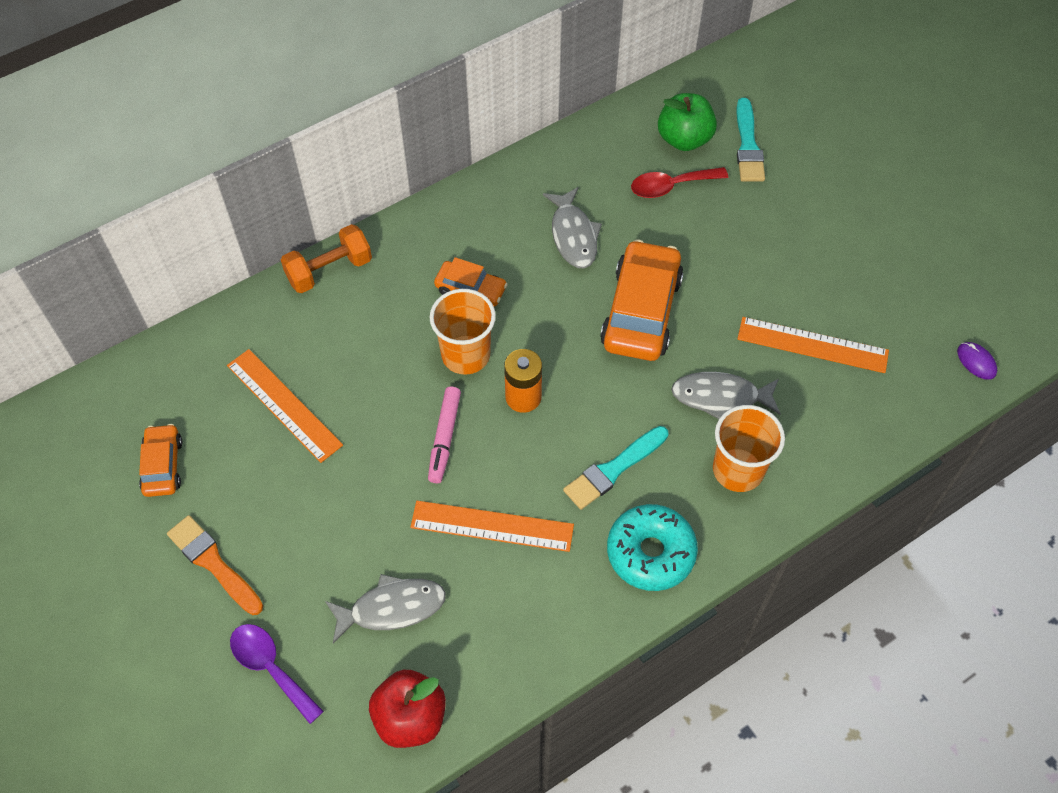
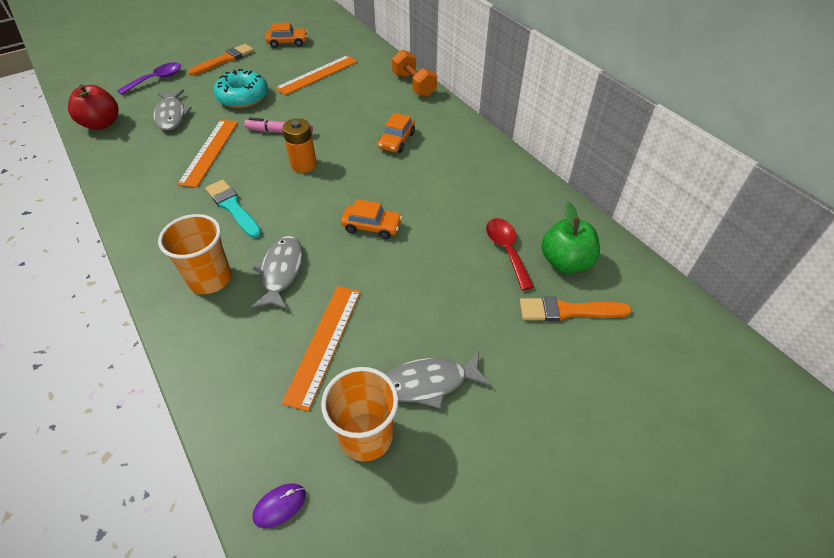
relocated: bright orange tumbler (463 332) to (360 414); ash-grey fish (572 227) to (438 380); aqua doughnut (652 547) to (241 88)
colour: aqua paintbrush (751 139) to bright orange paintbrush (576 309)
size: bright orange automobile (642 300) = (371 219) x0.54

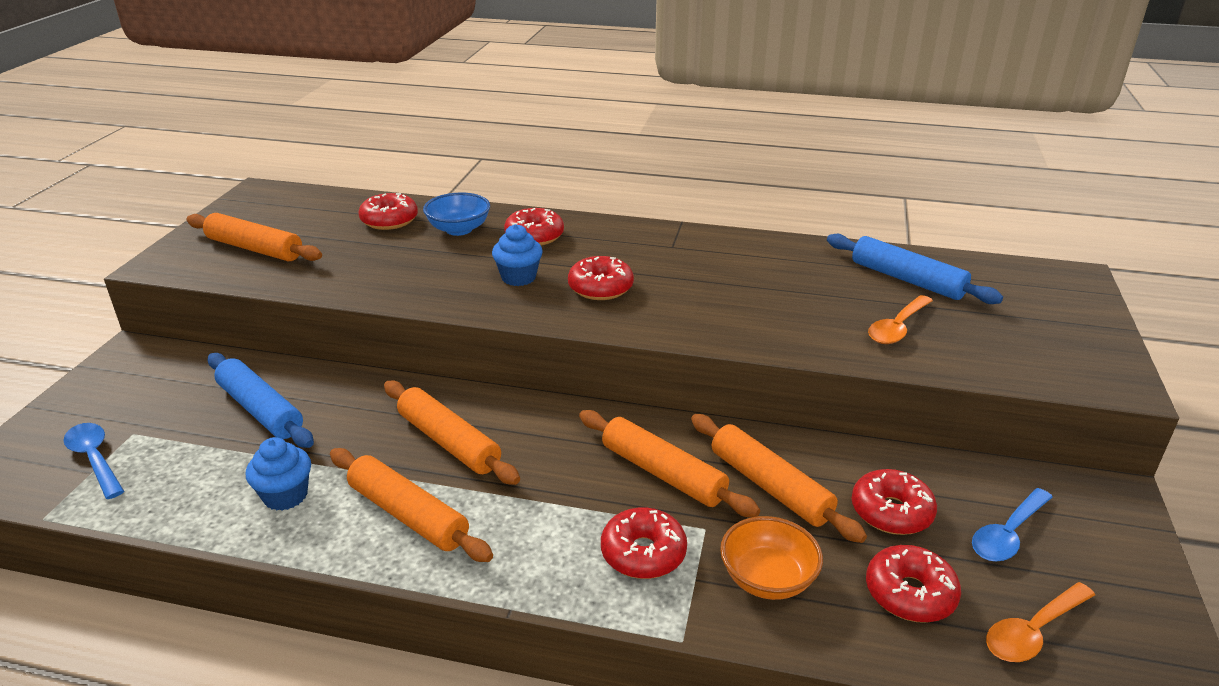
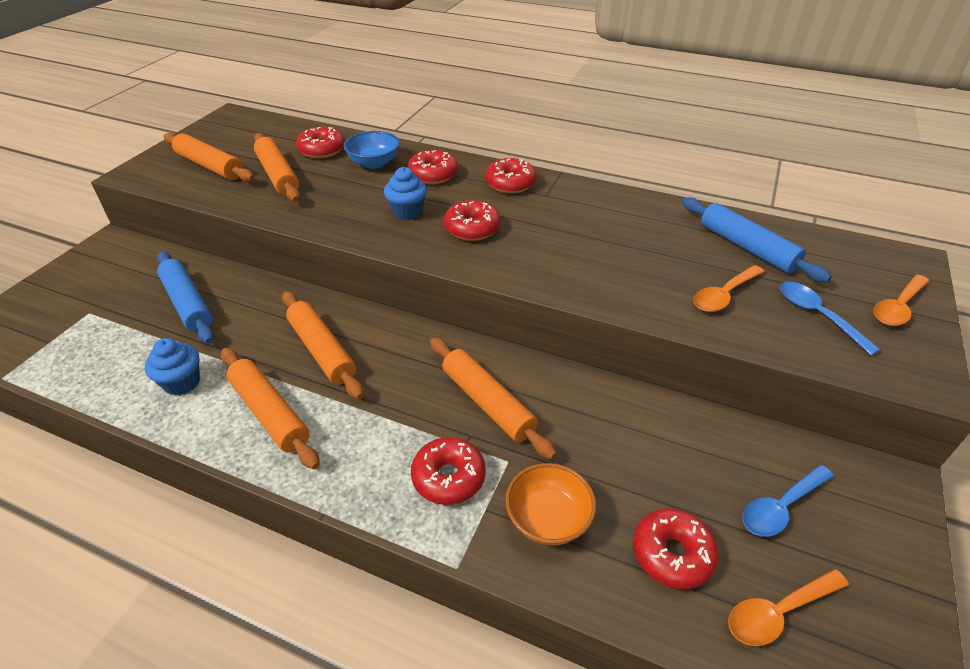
appeared: bright orange teaspoon (901 300)
relocated: cobalt teaspoon (93 461) to (830 318); bright orange dough roller (779 478) to (277 167); red doughnut (894 502) to (511 176)

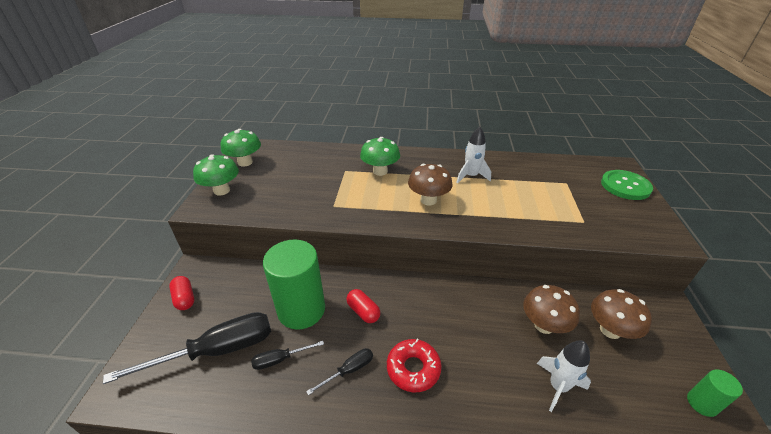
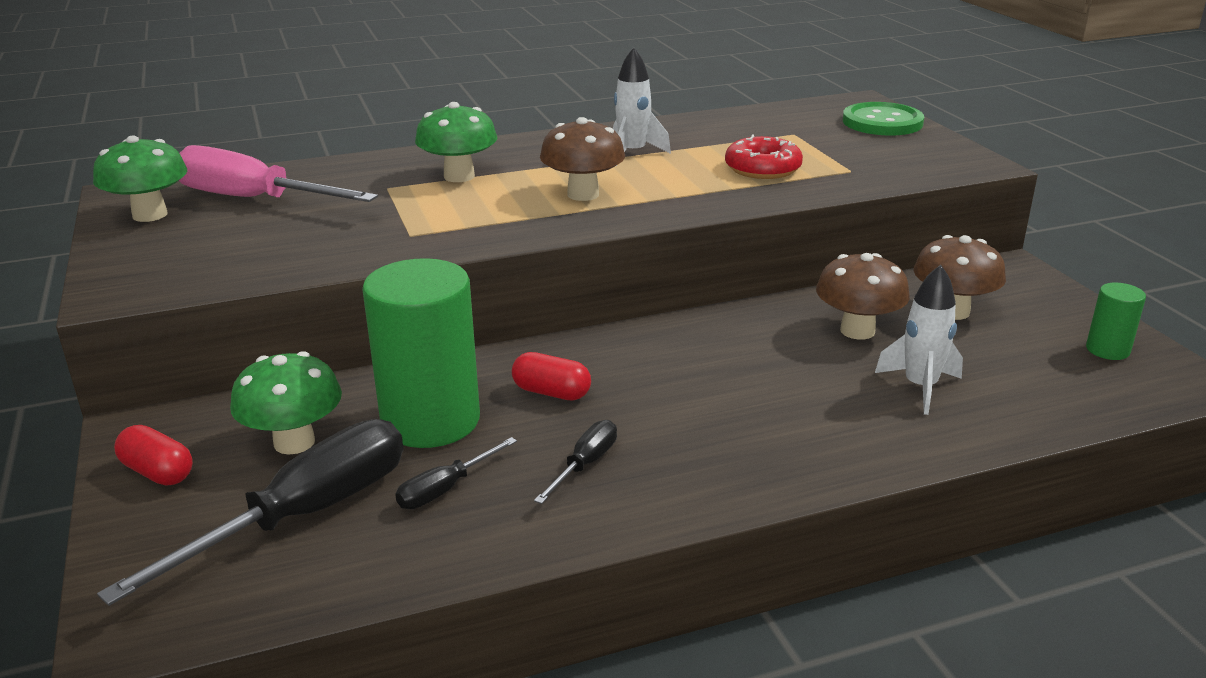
appeared: pink flat screwdriver (278 173)
relocated: emerald toadstool (216 175) to (286 403); red doughnut (414 365) to (764 157)

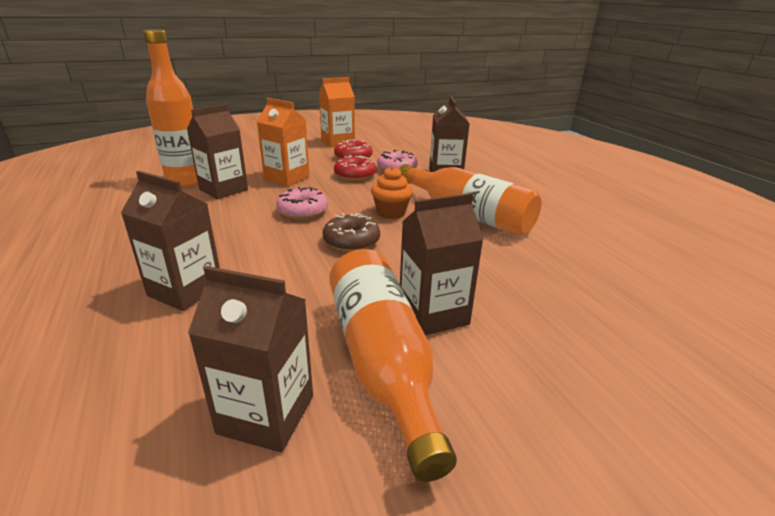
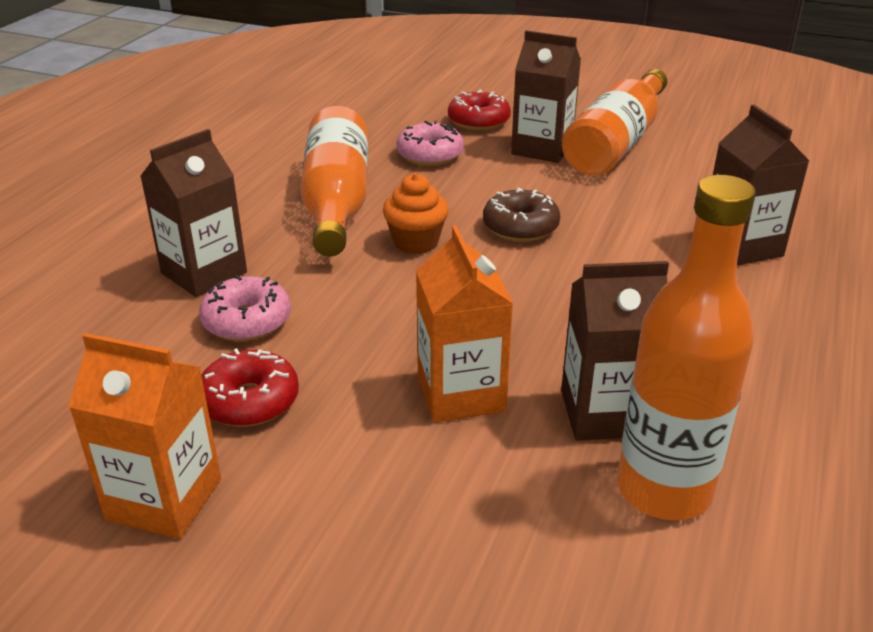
missing: brown carton (250 359)
relocated: pink doughnut (302 203) to (430 143); red doughnut (355 168) to (479 110)

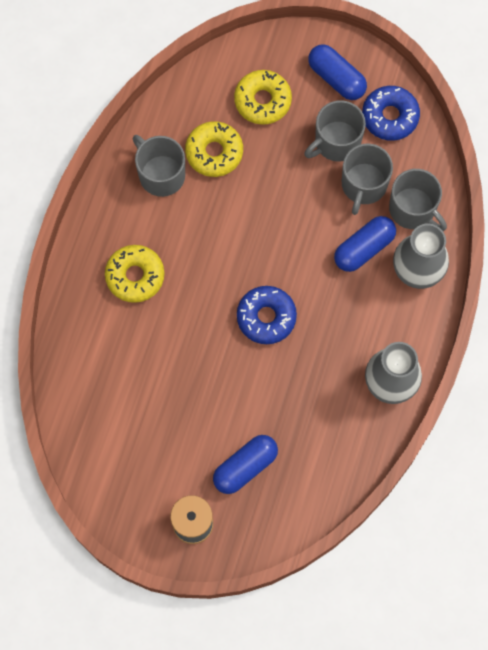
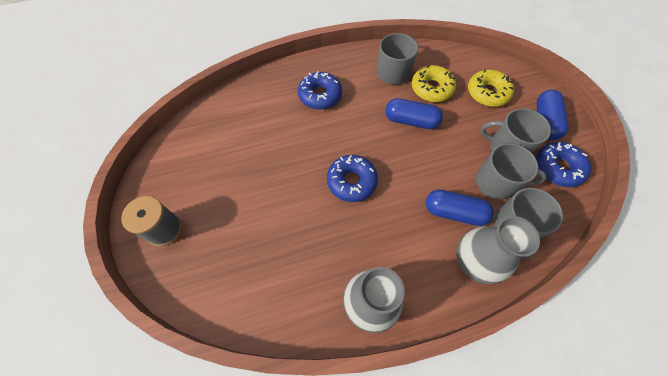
relocated: cobalt pill (245 464) to (414 113)
colour: bright yellow doughnut (134 274) to cobalt doughnut (320 90)
spun: ash-grey tea mug (367 179) = (511 171) 150 degrees counterclockwise

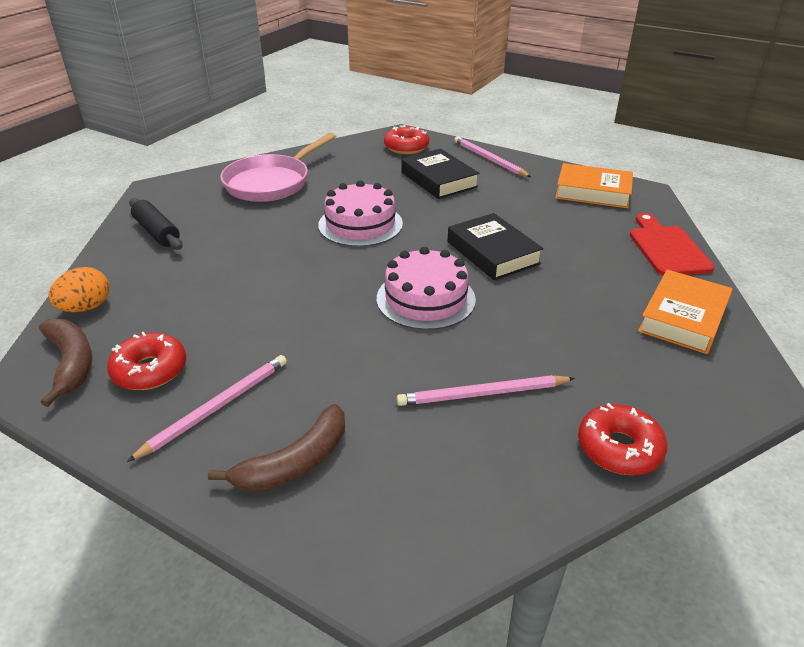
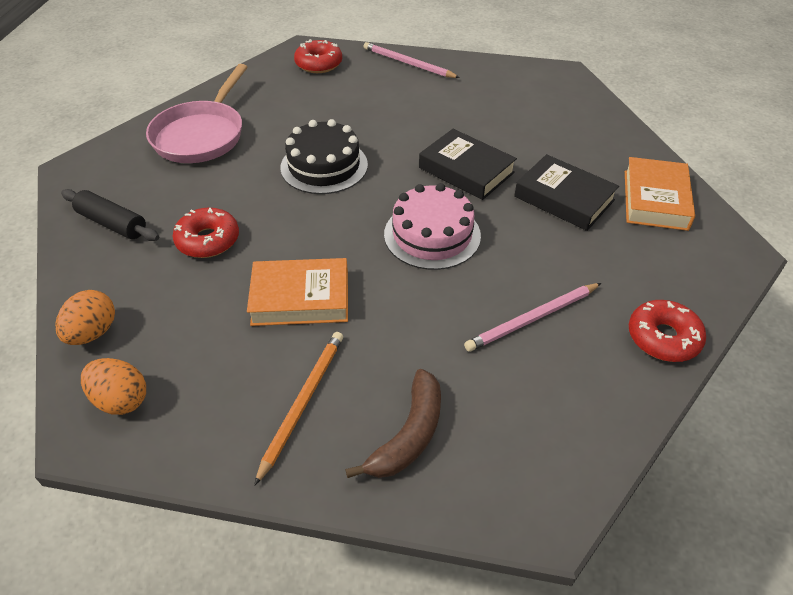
missing: red cutting board (672 244)
relocated: red doughnut (146 361) to (206 233); ebony hardback (440 173) to (566 192); bright orange hardback (594 185) to (297 292)
exchanged: brown banana fruit (65 363) to bright orange toy egg (113 386)
colour: pink wooden pencil (207 408) to bright orange wooden pencil (298 409); pink layer cake (360 213) to ebony layer cake (324 156)

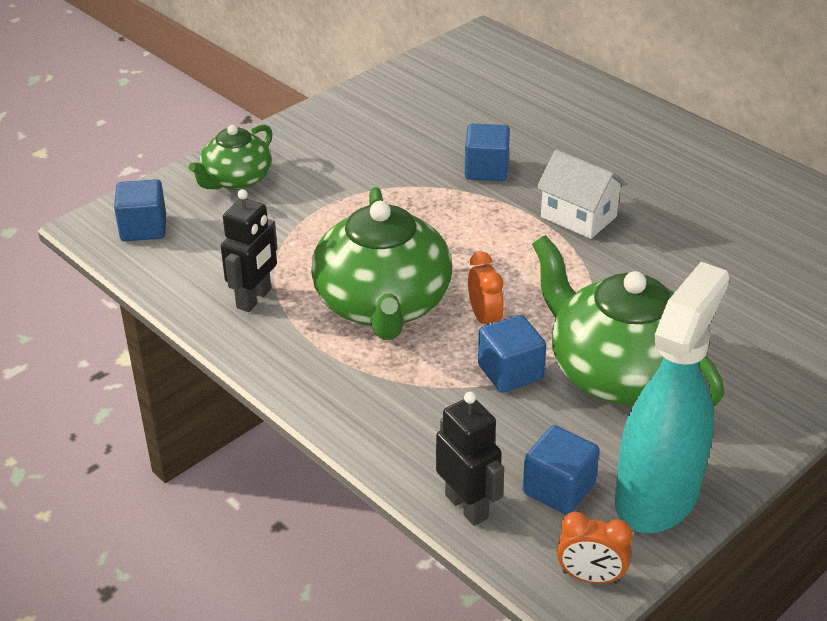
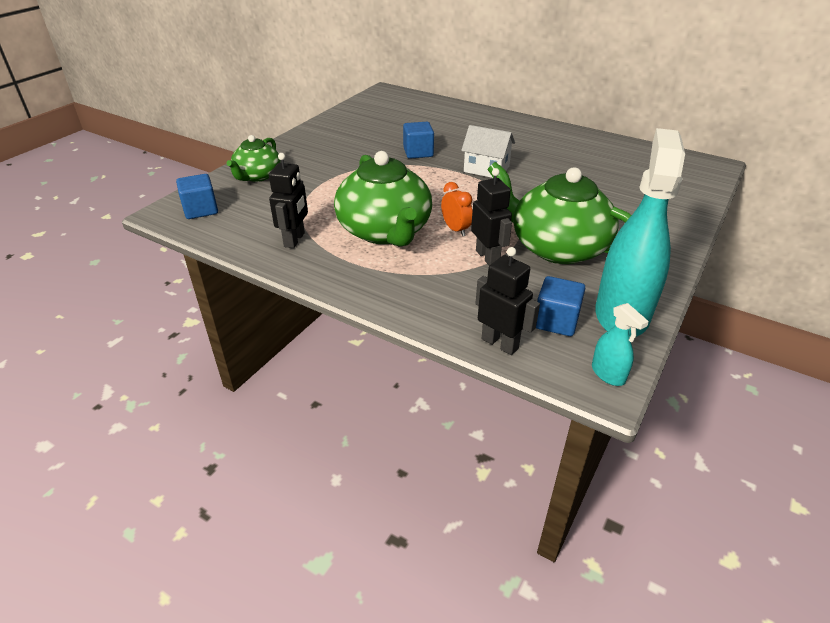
exchanged: cobalt block (512 354) to ebony toy robot (491 217); bright orange alarm clock (594 548) to aqua spray bottle (620 344)

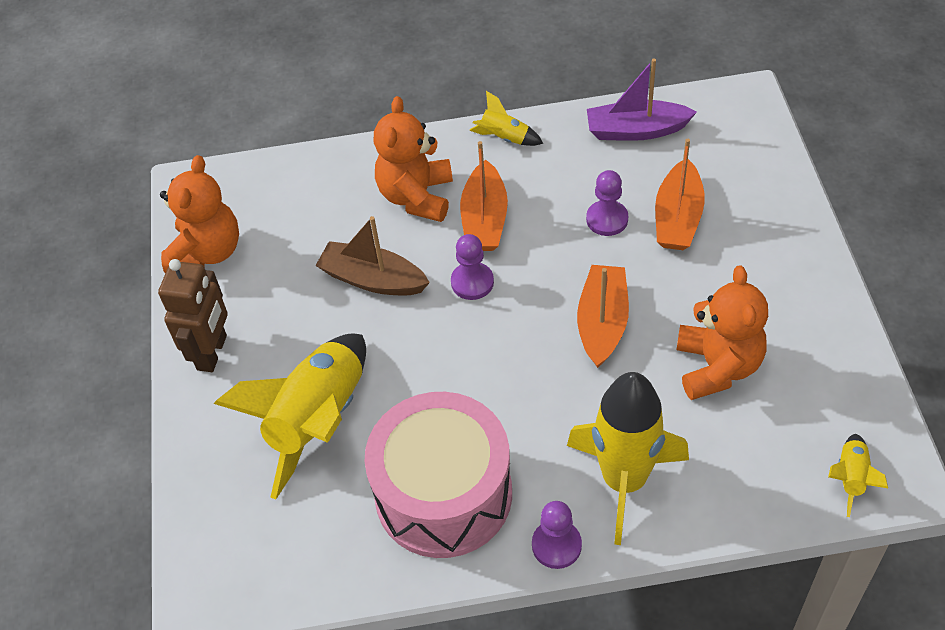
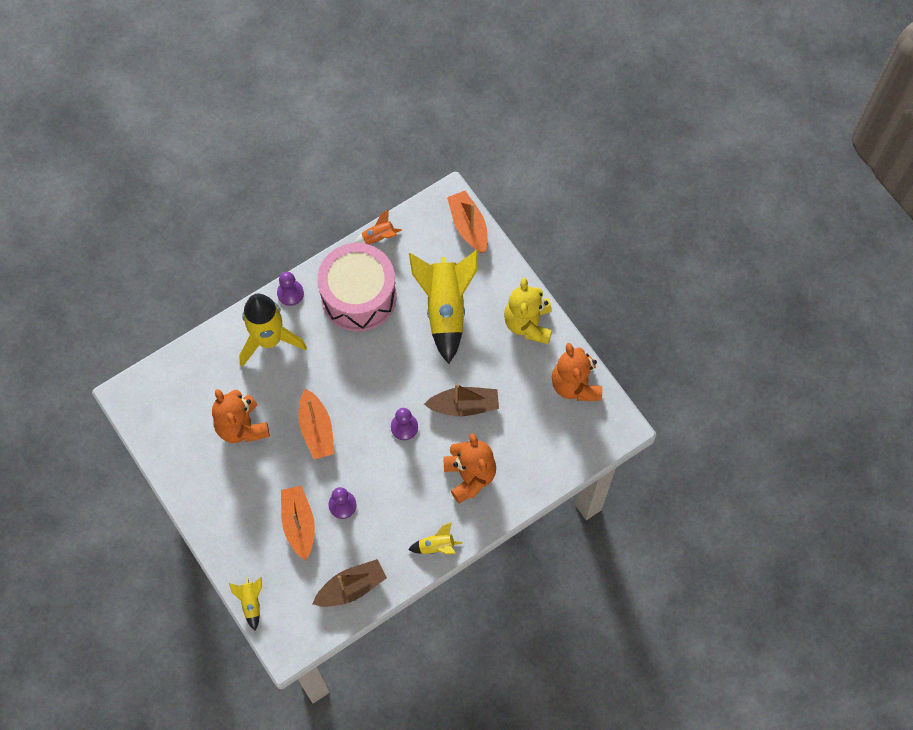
appeared: bright orange toy rocket (378 227)
relocated: bright orange toy boat (484 196) to (467 222); bright yellow toy rocket (858 475) to (245 604)
exchanged: brown toy robot (193 315) to bright yellow stuffed bear (528 311)
colour: violet toy boat (642 100) to brown toy boat (350 583)

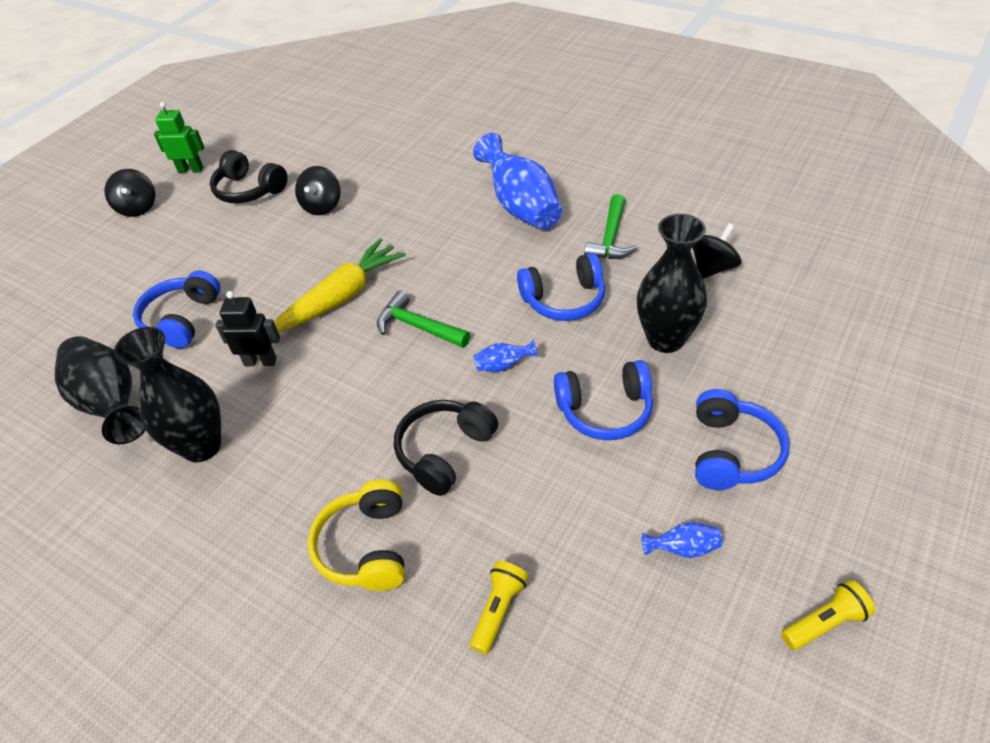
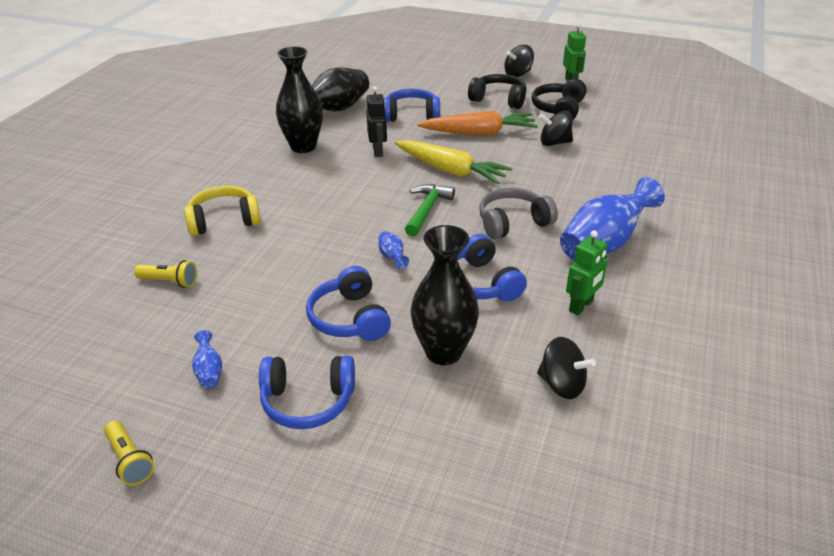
appeared: bright orange carrot (478 123); ash-grey headset (518 213)
relocated: ebony headset (446 448) to (497 91)
exchanged: emerald hammer (610 226) to emerald toy robot (587 272)

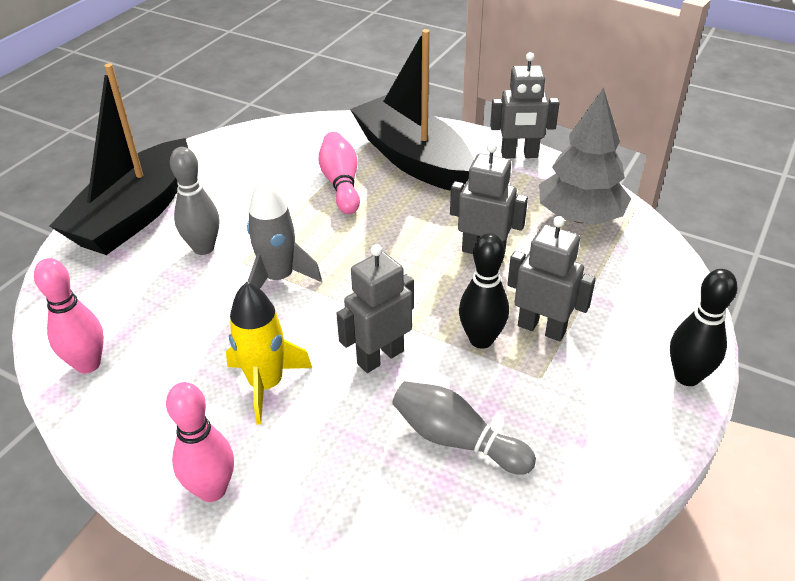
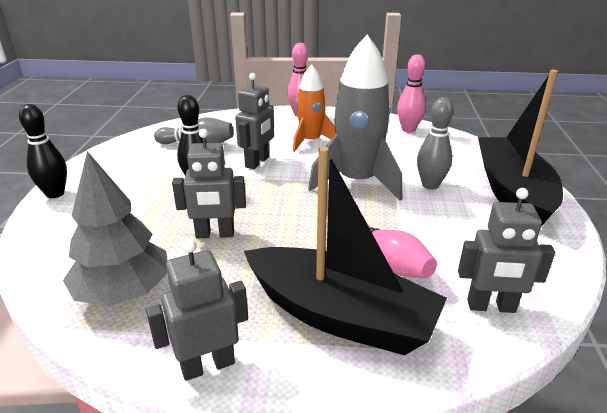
relocated: ash-grey toy robot (551 278) to (506 250)
colour: bright yellow toy rocket (269 353) to bright orange toy rocket (314 108)
size: ash-grey toy rocket (284 233) = (355 118) x1.60

